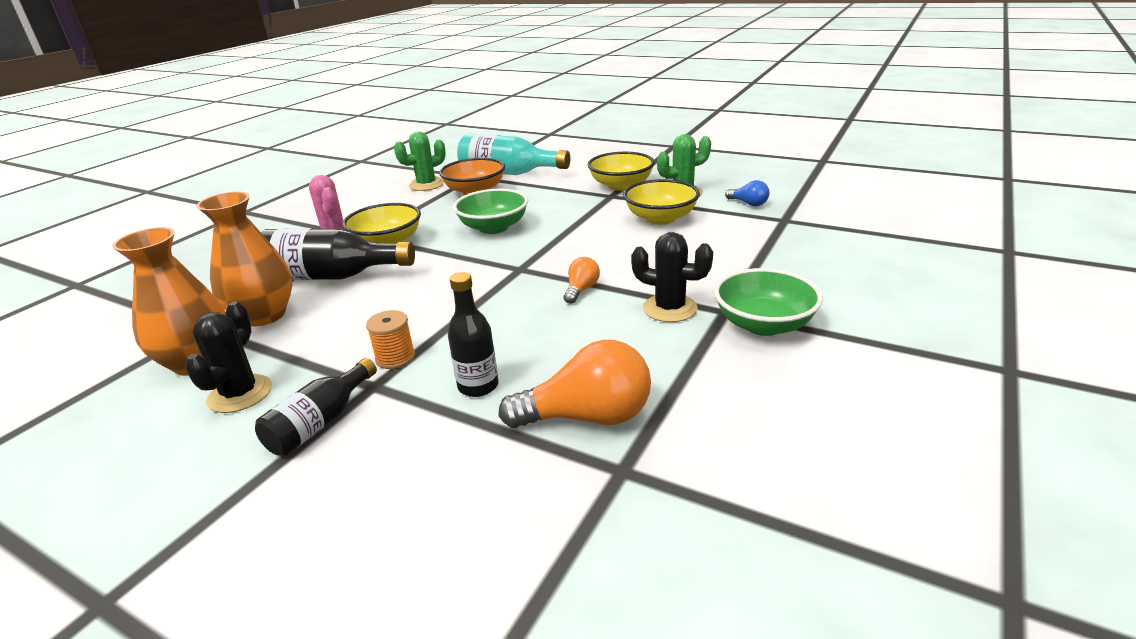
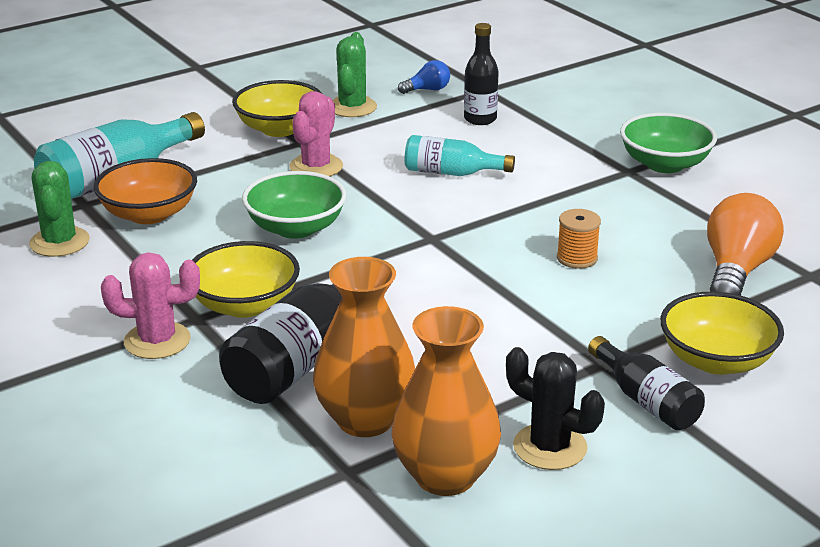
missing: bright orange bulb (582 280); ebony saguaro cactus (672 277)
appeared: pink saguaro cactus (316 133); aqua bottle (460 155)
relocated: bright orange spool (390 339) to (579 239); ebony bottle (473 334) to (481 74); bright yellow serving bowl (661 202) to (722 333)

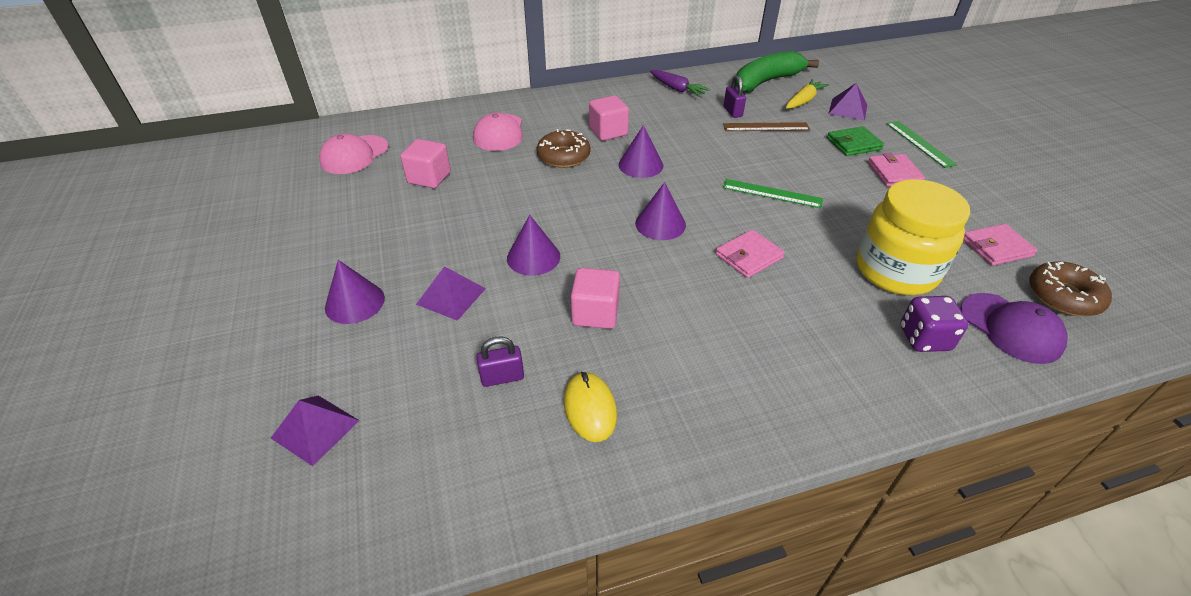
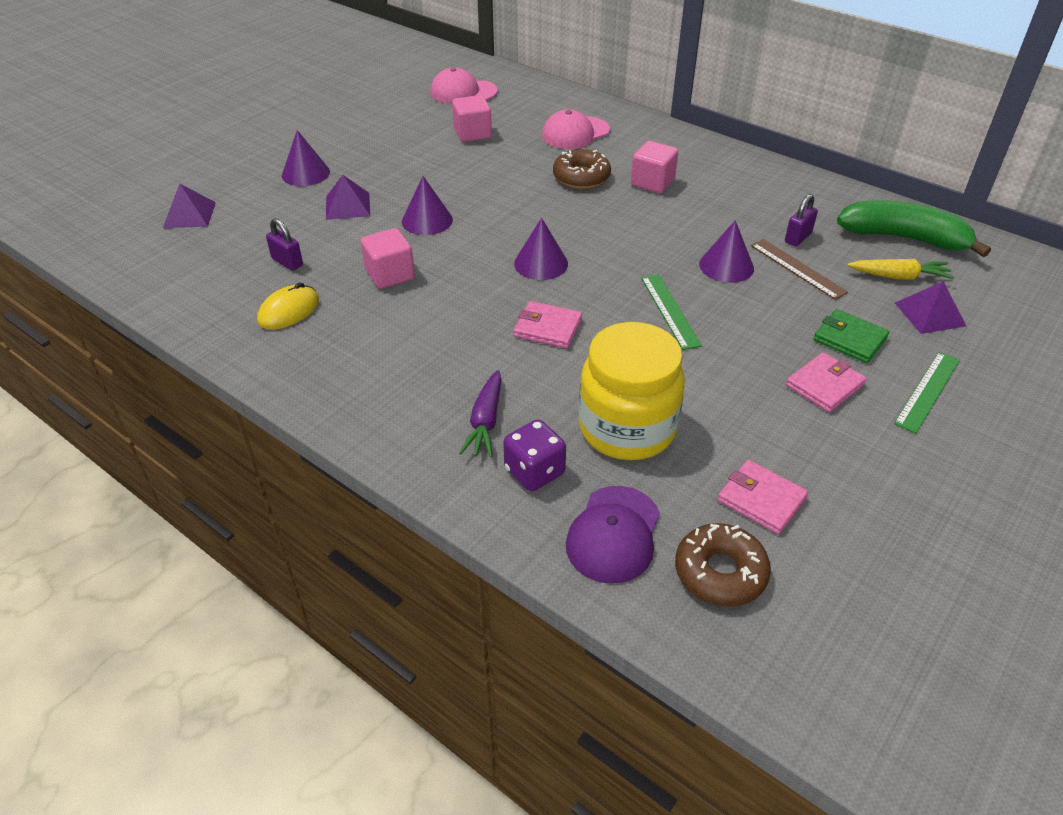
relocated: violet cone shape (641 151) to (726 251); violet carrot (680 83) to (480 414)

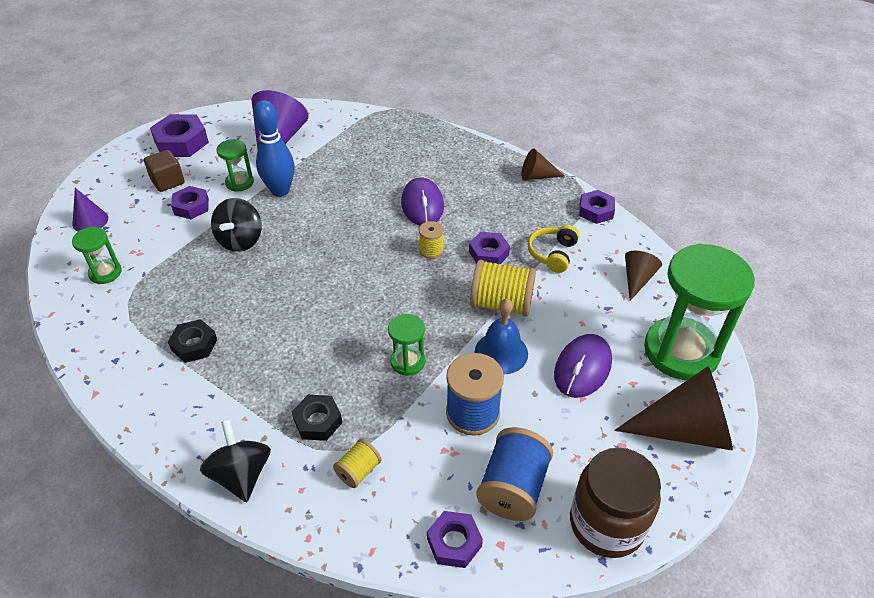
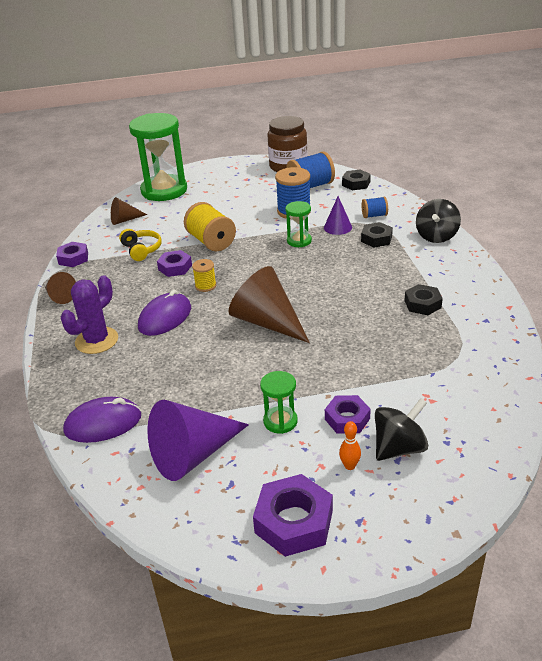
missing: emerald sand timer (97 255); cobalt bowling pin (274 148); cobalt school bell (501 336)
appeared: violet saguaro cactus (89 314)
relocated: violet cone shape (90 210) to (338 215); ebony spinning top (236 225) to (401 429); violet mouse (583 366) to (102 420); brown cone shape (673 408) to (269 304)
exchanged: brown block (164 171) to bright orange bowling pin (350 445)
colour: bright yellow spool (357 463) to cobalt spool (375 207); violet nut (455 539) to ebony nut (356 180)
spun: bright yellow headset (553 249) = (140 245) 90 degrees counterclockwise

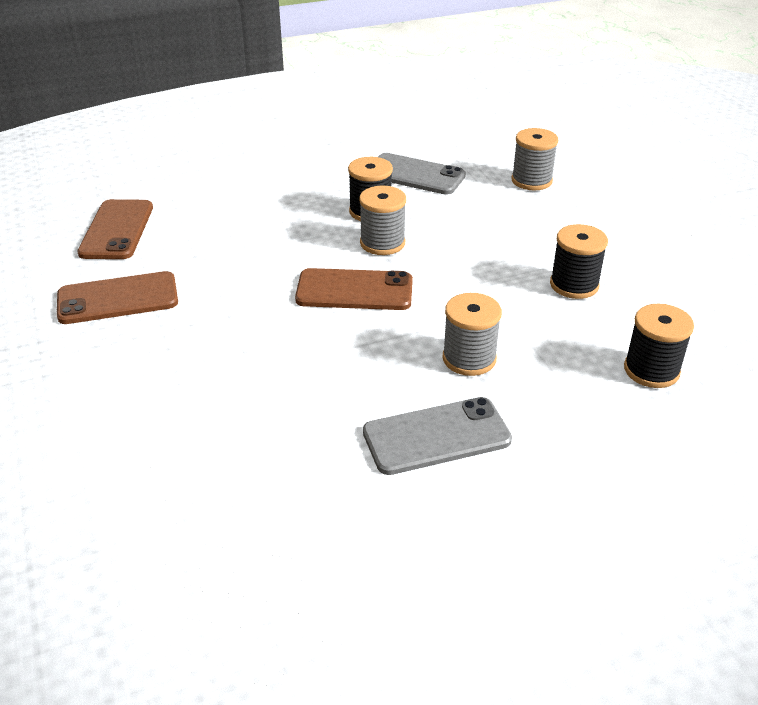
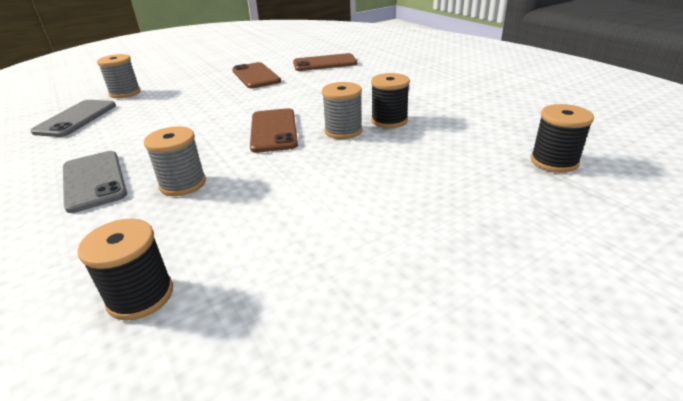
relocated: ash-grey phone (422 174) to (73 118); ash-grey spool (534 159) to (119 76); ebony spool (579 261) to (562 138)

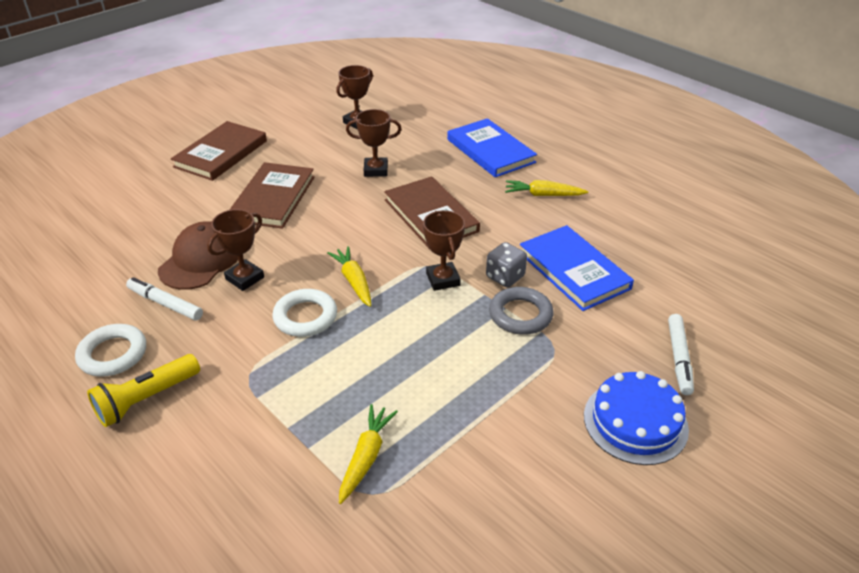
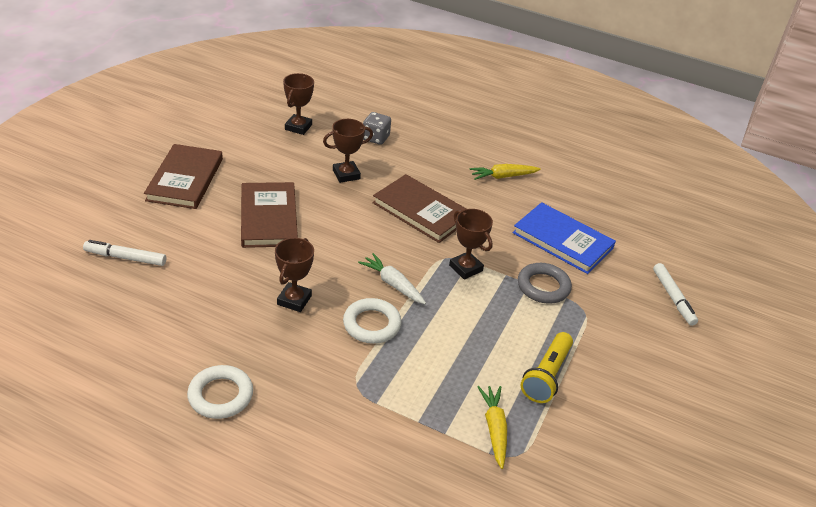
missing: brown baseball cap (198 255); cobalt hardback (492 147); cobalt layer cake (636 418)
relocated: bright yellow torch (143 390) to (547 367); pure white felt pen (164 299) to (124 253); ash-grey dice (506 264) to (377 128)
colour: bright yellow carrot (349 276) to pure white carrot (392 278)

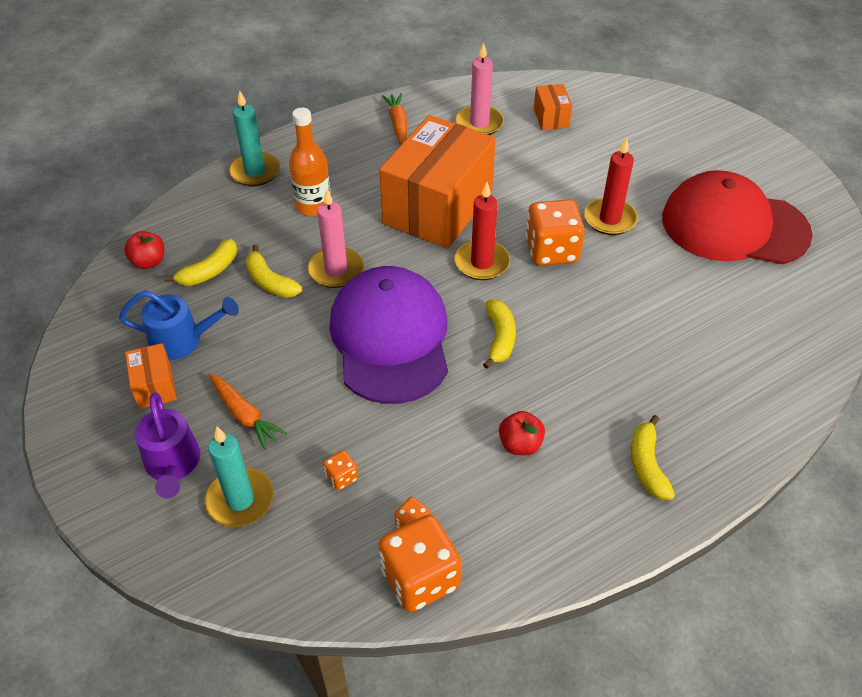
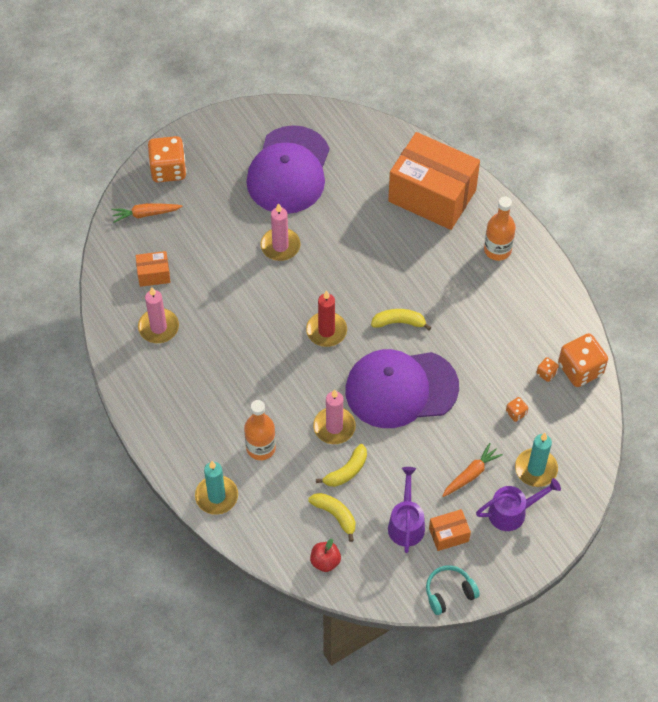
missing: red apple (522 433)
appeared: aqua headset (453 590)
relocated: bright orange box (437 182) to (434 181); bright orange carrot (394 118) to (146 213); bright orange dice (555 232) to (167 159)
exchanged: bright yellow banana fruit (653 457) to bright orange bottle (500 229)
colour: cobalt watering can (179 325) to violet watering can (406 510); red pillar candle (611 186) to pink pillar candle (280 232); red baseball cap (737 217) to violet baseball cap (287 169)

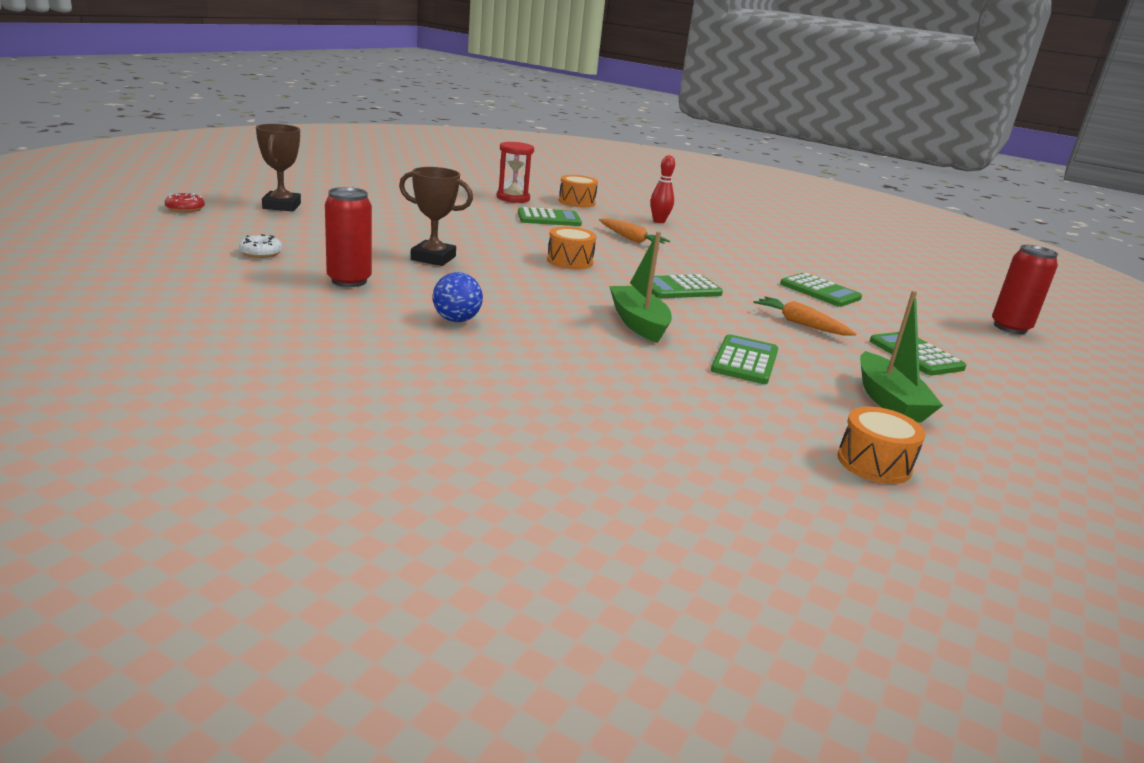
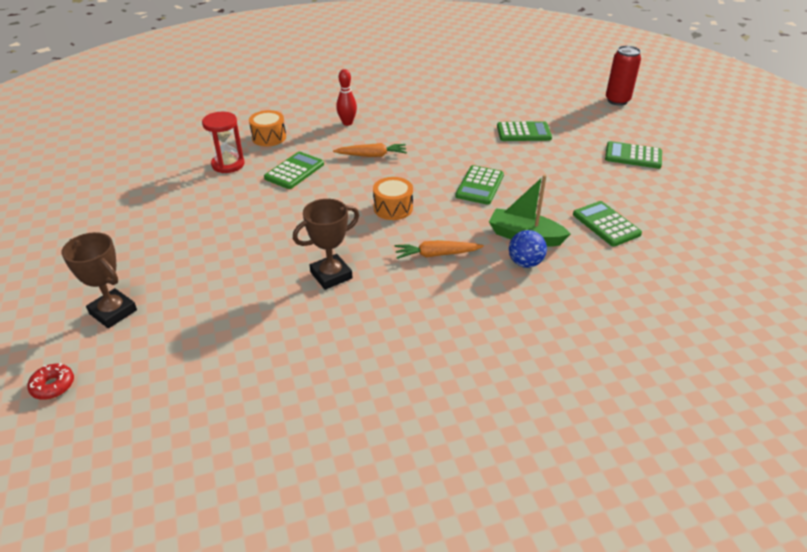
missing: pure white doughnut (260 246); red can (348 237); bright orange toy drum (881 445); emerald toy boat (901 356)
relocated: cobalt sphere (458 297) to (528 249); bright orange carrot (805 316) to (439 249)

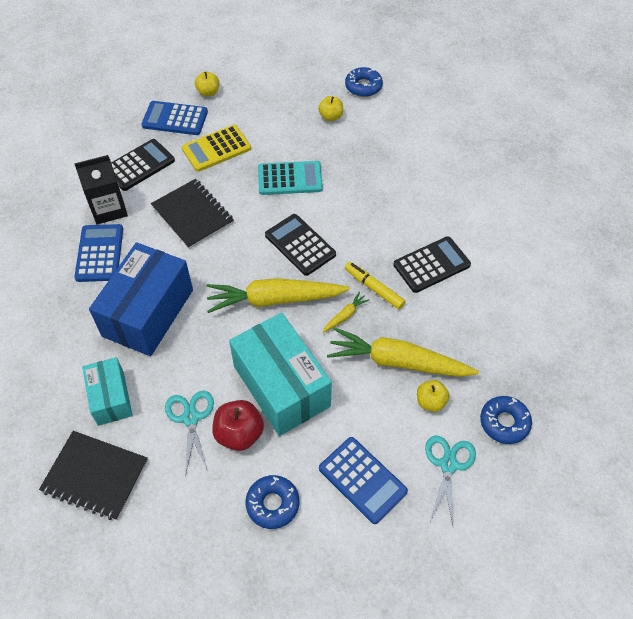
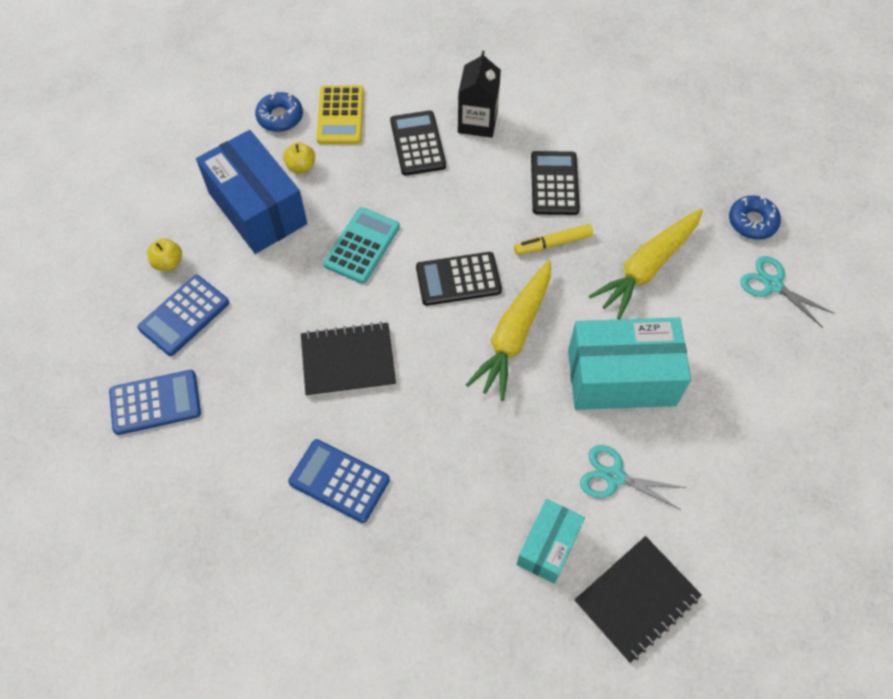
missing: red apple (238 425); cobalt doughnut (272 502); bright yellow carrot (346 312); bright yellow apple (433 396)
relocated: ebony carton (101 189) to (479 94); cobalt box (141 299) to (251 192); ebony calculator (143 165) to (418 143); bright yellow calculator (216 148) to (340 114); cobalt calculator (363 480) to (155 402)
spun: aqua box (107 391) = (551 541) 75 degrees counterclockwise

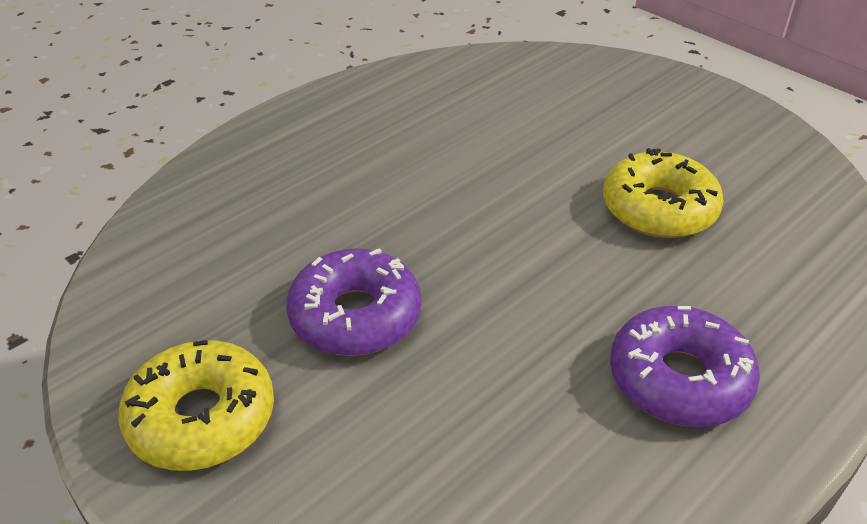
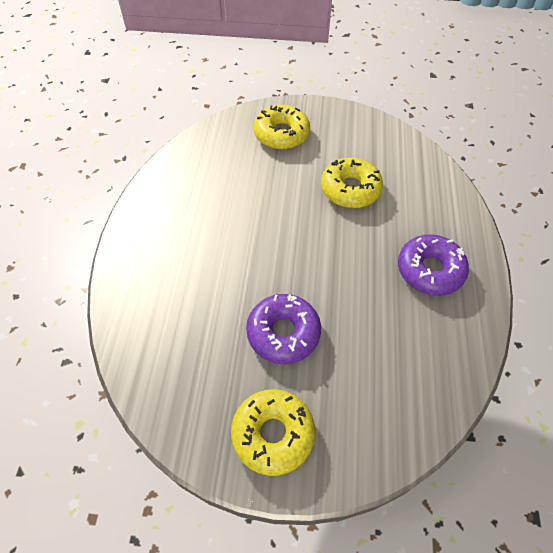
appeared: bright yellow doughnut (282 127)

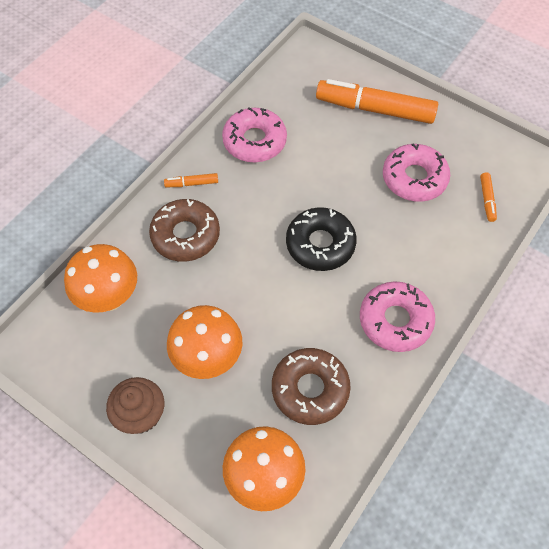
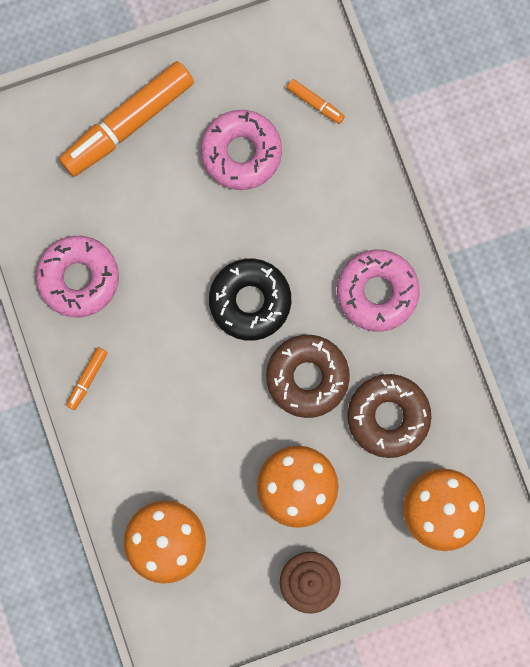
relocated: brown doughnut (184 230) to (308 376)

